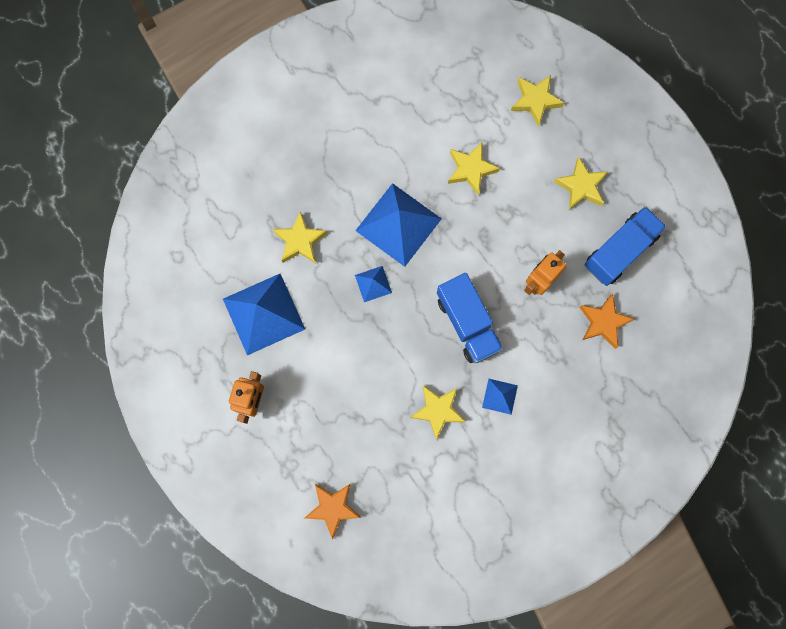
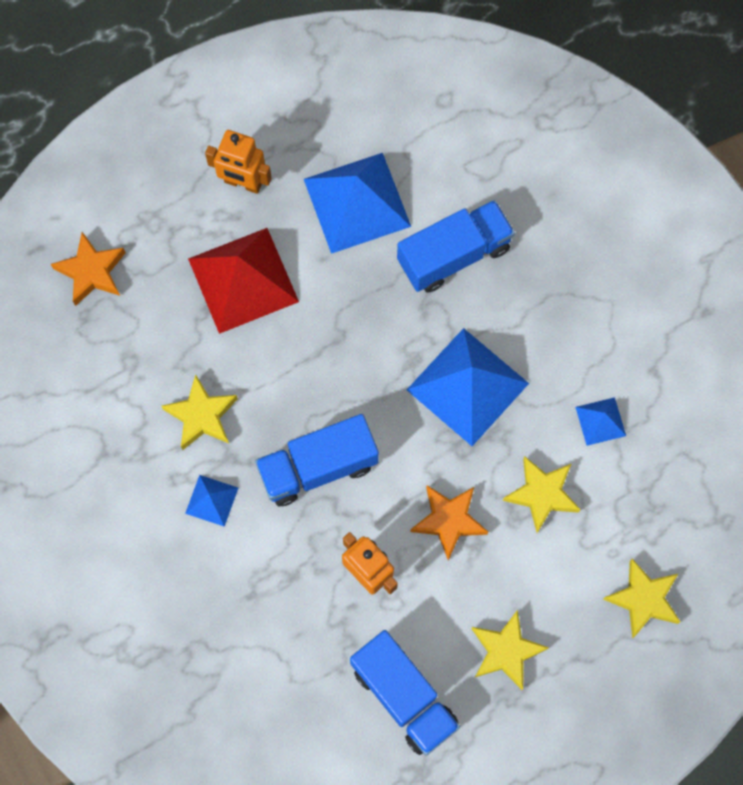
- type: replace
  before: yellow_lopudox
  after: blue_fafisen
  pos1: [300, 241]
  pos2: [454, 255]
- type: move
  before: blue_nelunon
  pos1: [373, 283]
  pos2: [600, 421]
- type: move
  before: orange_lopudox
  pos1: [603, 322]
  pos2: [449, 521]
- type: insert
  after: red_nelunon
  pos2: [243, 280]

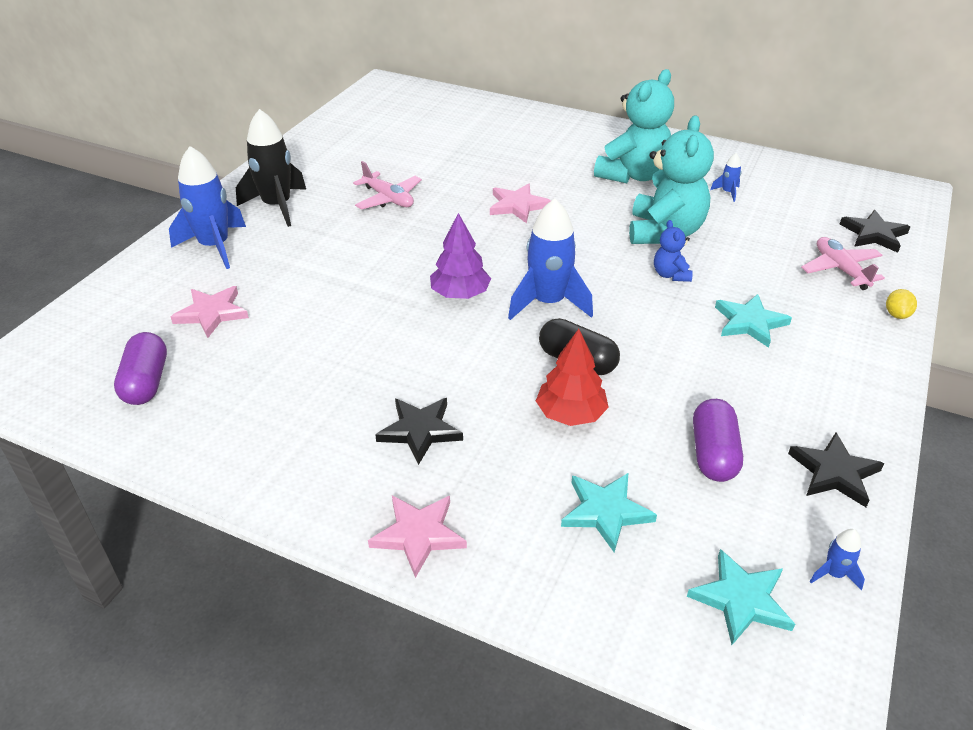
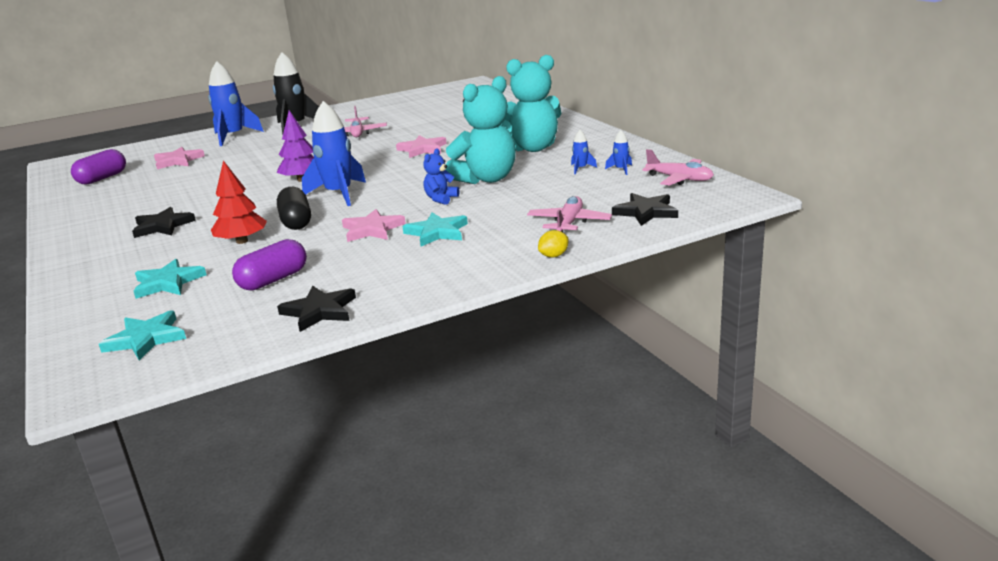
- type: move
  before: pink_lopudox
  pos1: [418, 535]
  pos2: [372, 229]
- type: move
  before: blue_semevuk
  pos1: [834, 574]
  pos2: [621, 169]
- type: insert
  after: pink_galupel
  pos2: [680, 179]

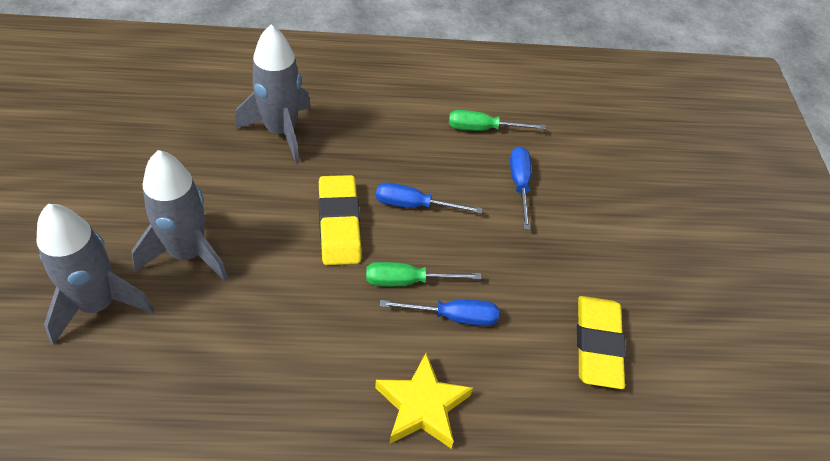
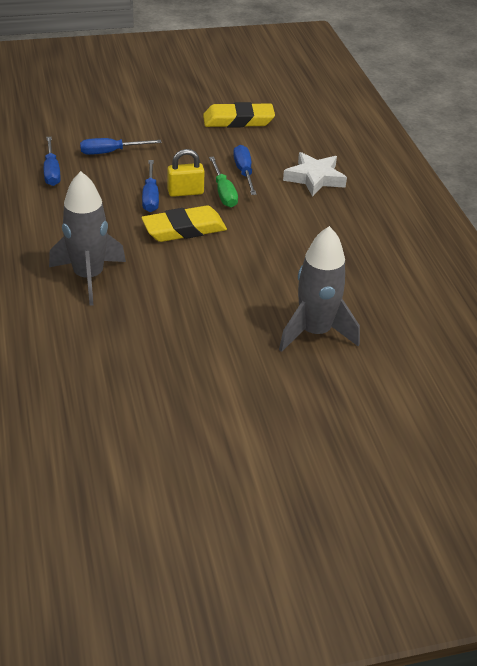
- type: delete
  before: grey_semevuk
  pos1: [187, 253]
- type: recolor
  before: yellow_lopudox
  after: white_lopudox
  pos1: [422, 406]
  pos2: [314, 178]
- type: recolor
  before: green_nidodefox
  after: blue_nidodefox
  pos1: [483, 129]
  pos2: [52, 171]
- type: insert
  after: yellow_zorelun
  pos2: [185, 192]

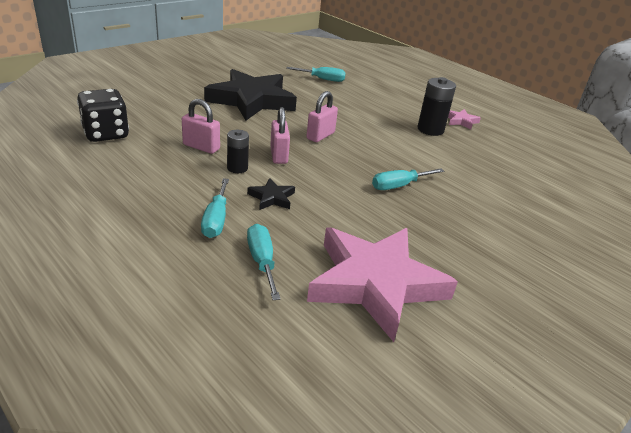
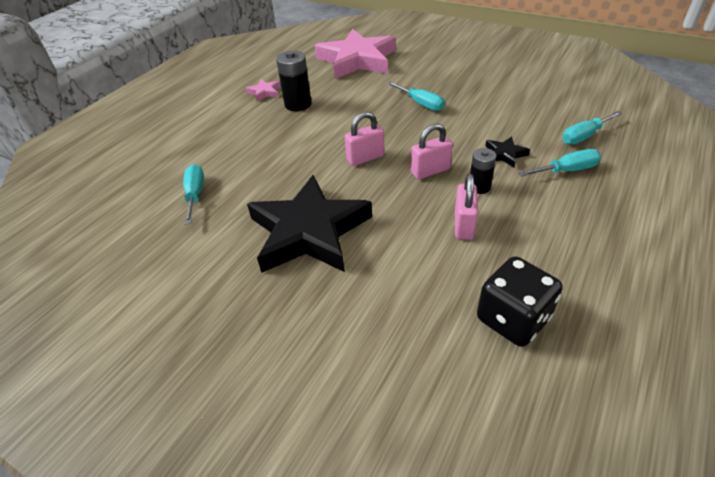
- type: rotate
  before: pink_zorelun
  pos1: [320, 136]
  pos2: [365, 158]
  turn: -45
- type: move
  before: pink_lopudox
  pos1: [376, 283]
  pos2: [357, 60]

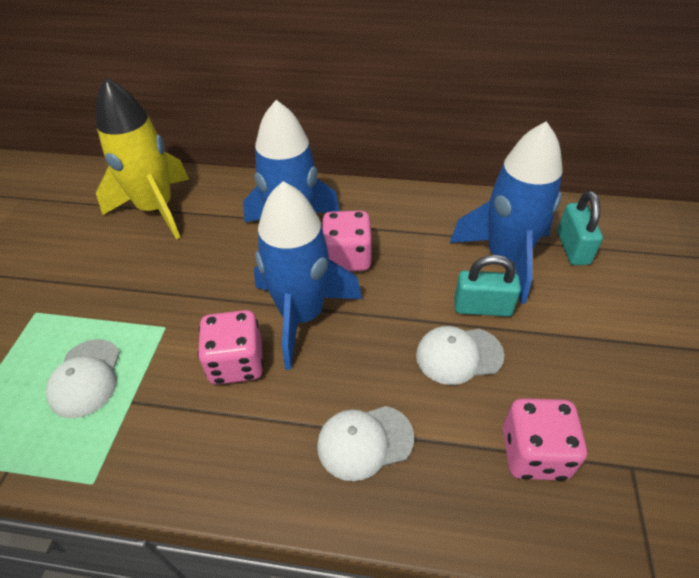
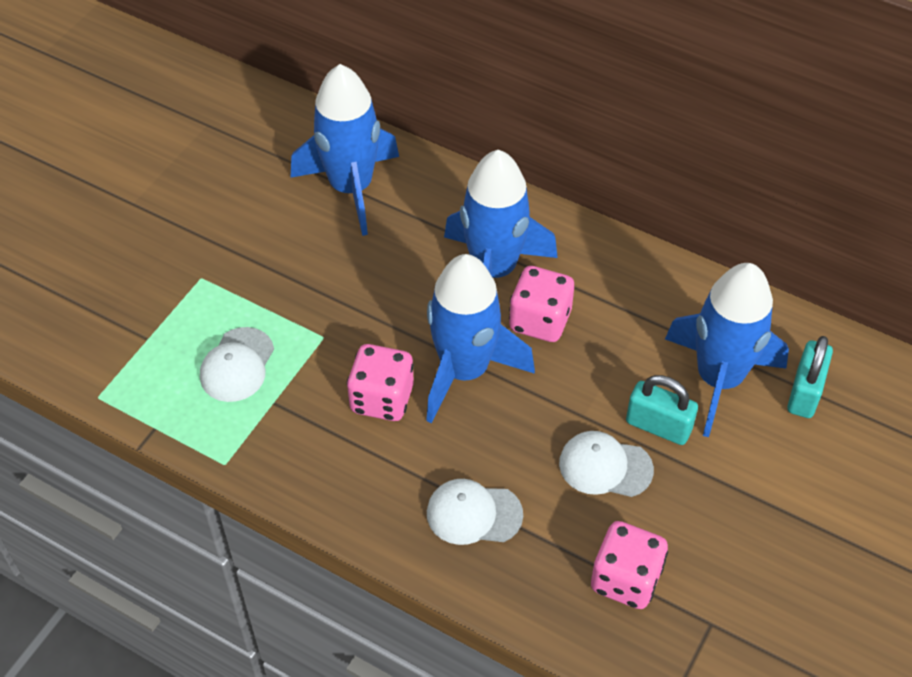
- type: recolor
  before: yellow_semevuk
  after: blue_semevuk
  pos1: [156, 209]
  pos2: [351, 188]

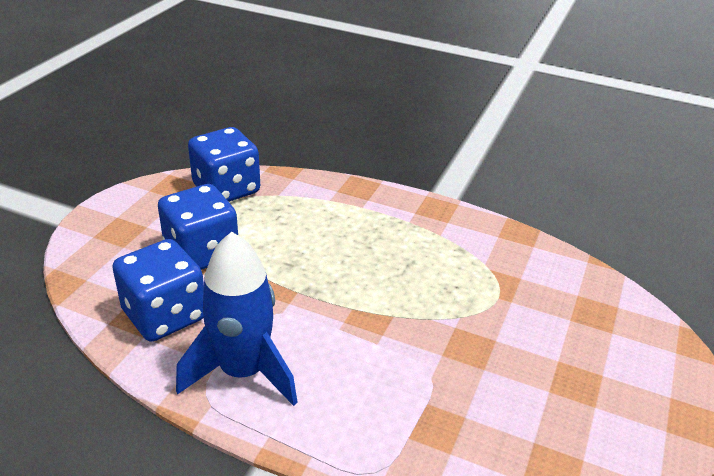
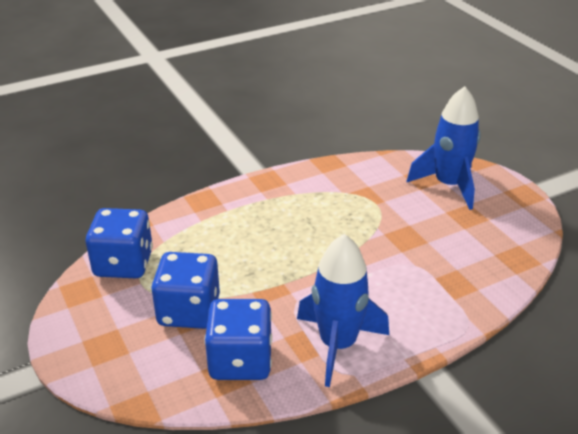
- type: insert
  after: blue_semevuk
  pos2: [449, 185]

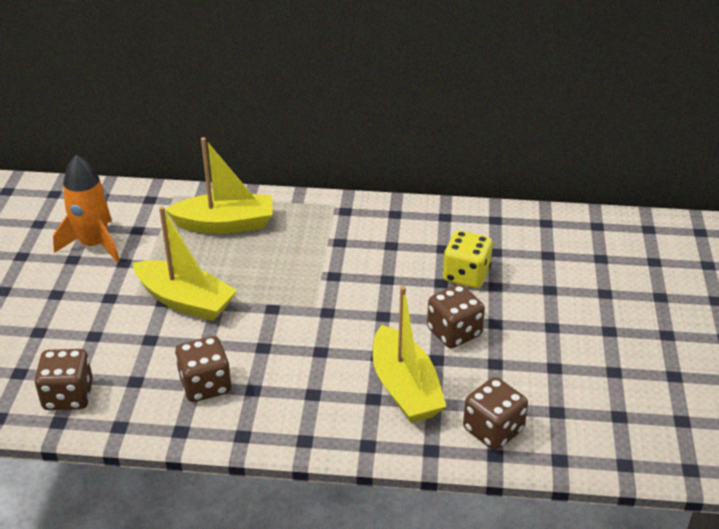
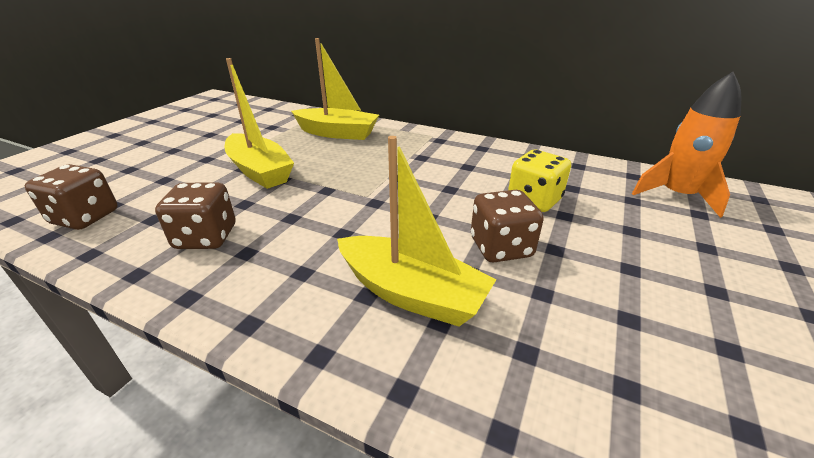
- type: move
  before: orange_semevuk
  pos1: [94, 244]
  pos2: [677, 195]
- type: rotate
  before: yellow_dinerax
  pos1: [405, 388]
  pos2: [411, 293]
  turn: -60
- type: delete
  before: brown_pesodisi
  pos1: [493, 430]

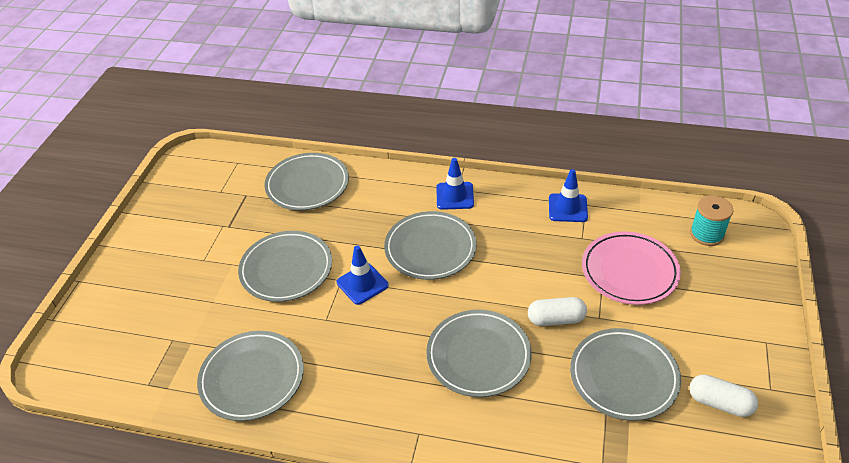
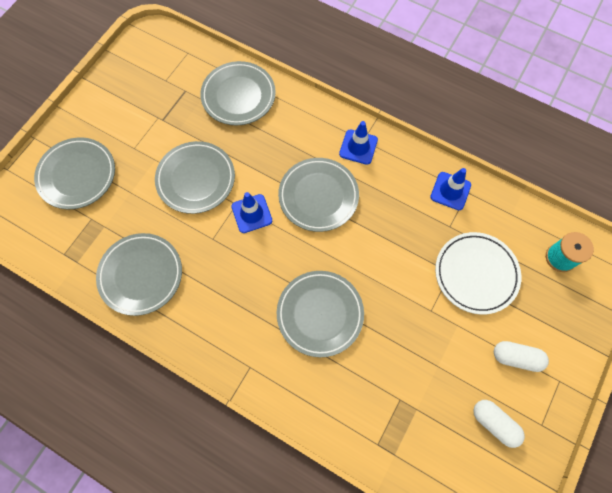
- type: move
  before: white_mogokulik
  pos1: [556, 319]
  pos2: [516, 357]
- type: move
  before: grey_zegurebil
  pos1: [623, 377]
  pos2: [77, 175]
- type: recolor
  before: pink_zegurebil
  after: white_zegurebil
  pos1: [629, 271]
  pos2: [476, 274]

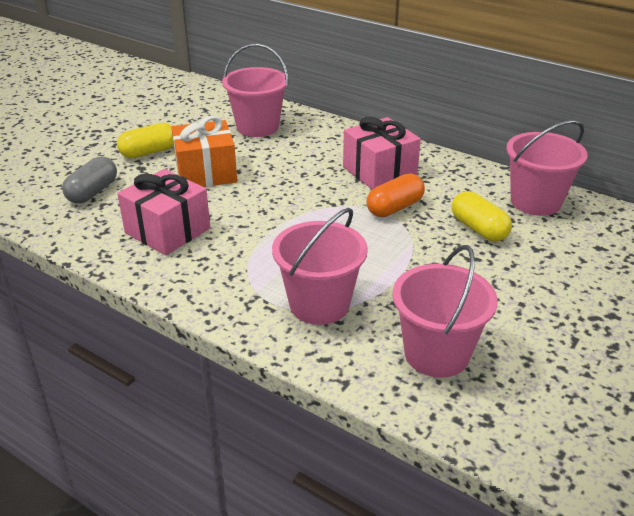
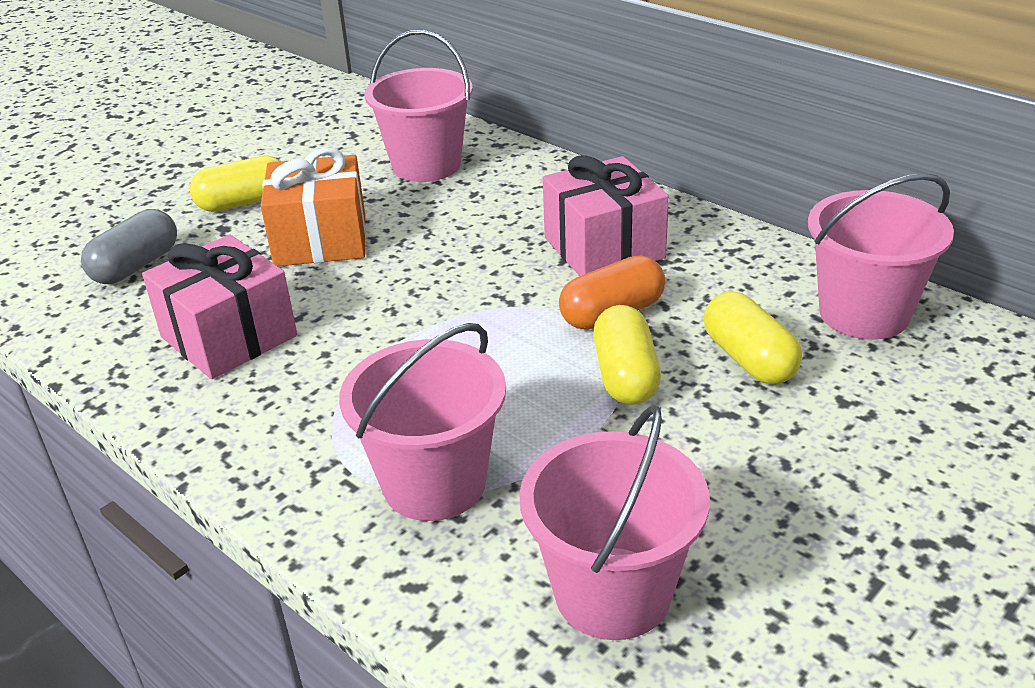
- type: insert
  after: yellow_mogokulik
  pos2: [625, 376]

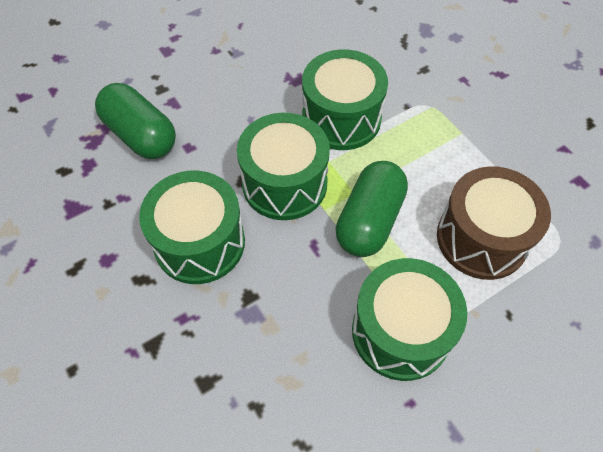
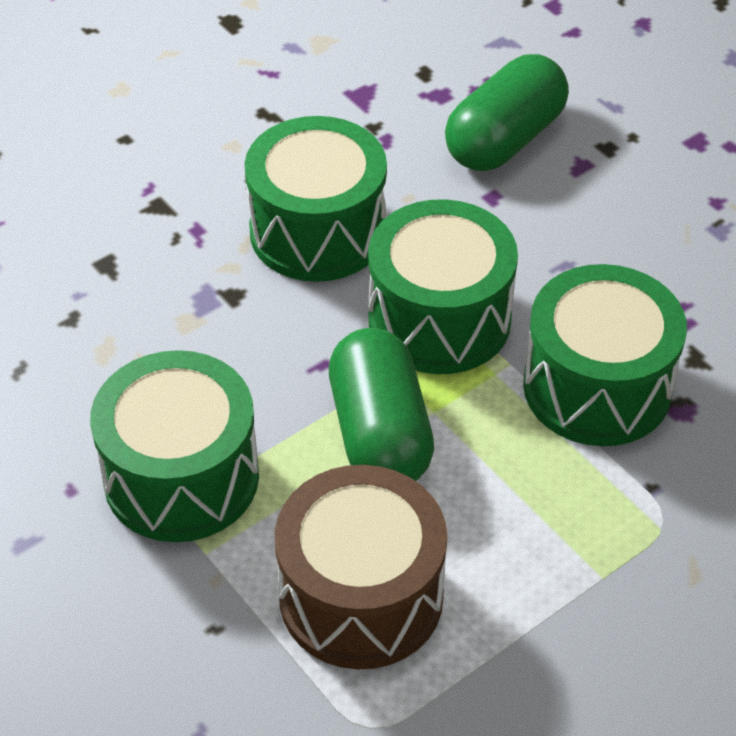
- type: rotate
  before: green_mogokulik
  pos1: [369, 220]
  pos2: [380, 433]
  turn: 60

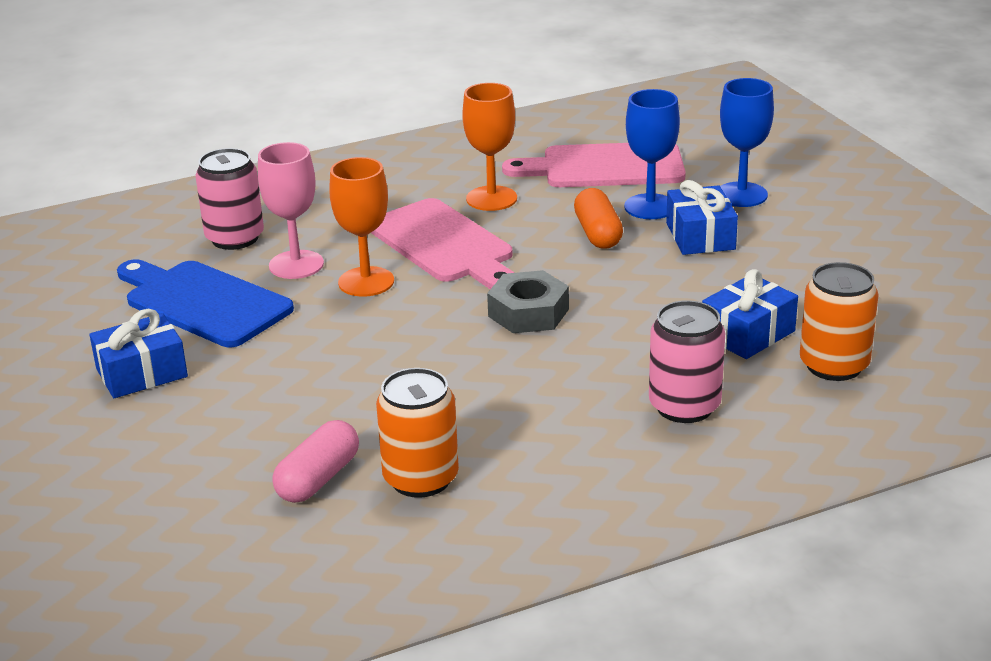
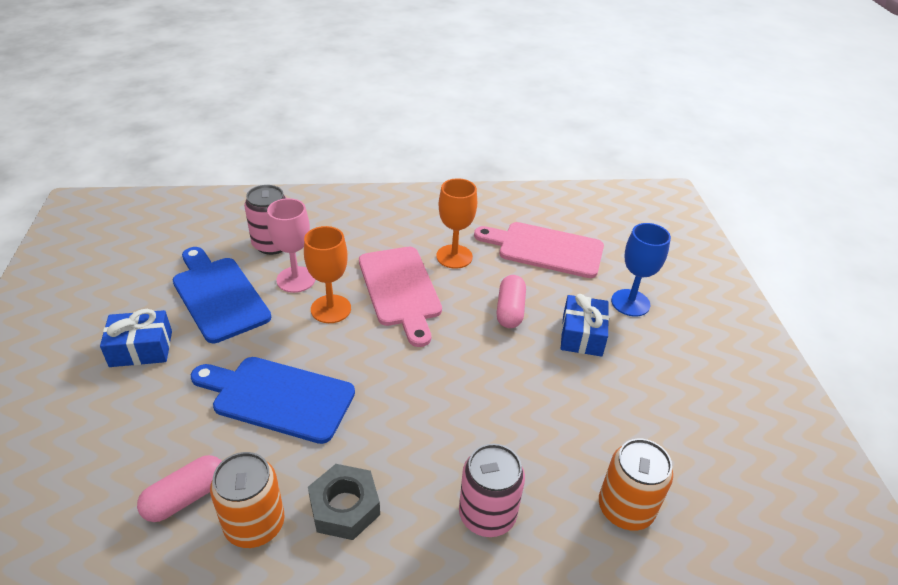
- type: move
  before: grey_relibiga
  pos1: [528, 313]
  pos2: [344, 507]
- type: recolor
  before: orange_mogokulik
  after: pink_mogokulik
  pos1: [597, 233]
  pos2: [510, 310]
- type: delete
  before: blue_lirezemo
  pos1: [650, 207]
- type: delete
  before: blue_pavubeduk
  pos1: [747, 333]
- type: insert
  after: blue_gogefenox
  pos2: [278, 397]

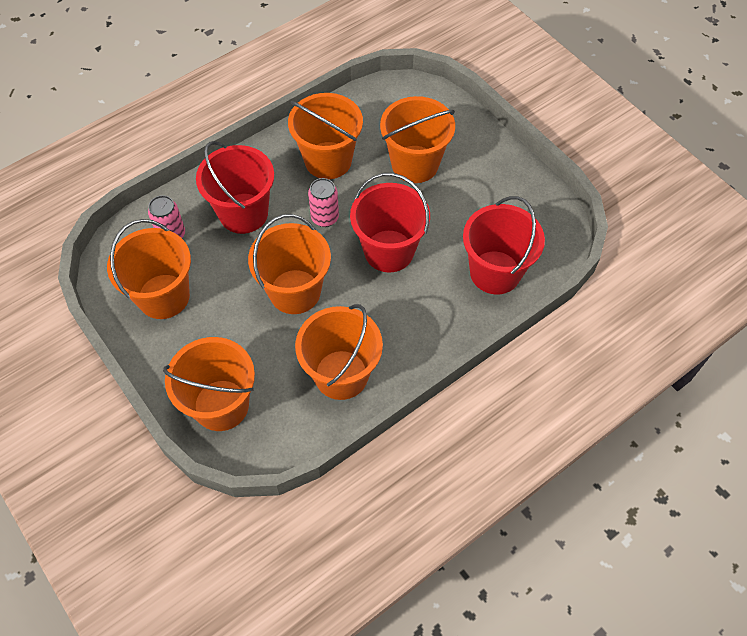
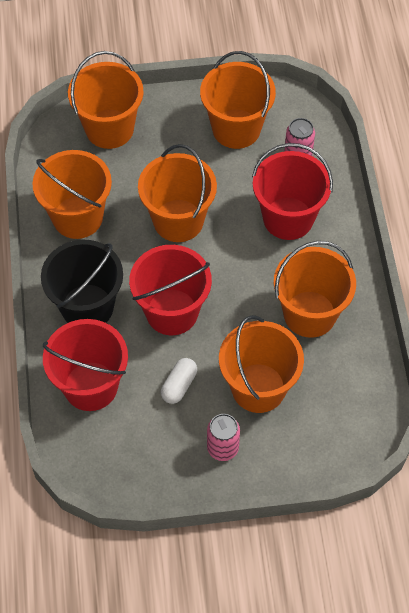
- type: move
  before: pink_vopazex
  pos1: [325, 218]
  pos2: [222, 448]
- type: insert
  after: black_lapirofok
  pos2: [87, 307]
- type: insert
  after: white_mogokulik
  pos2: [179, 385]

